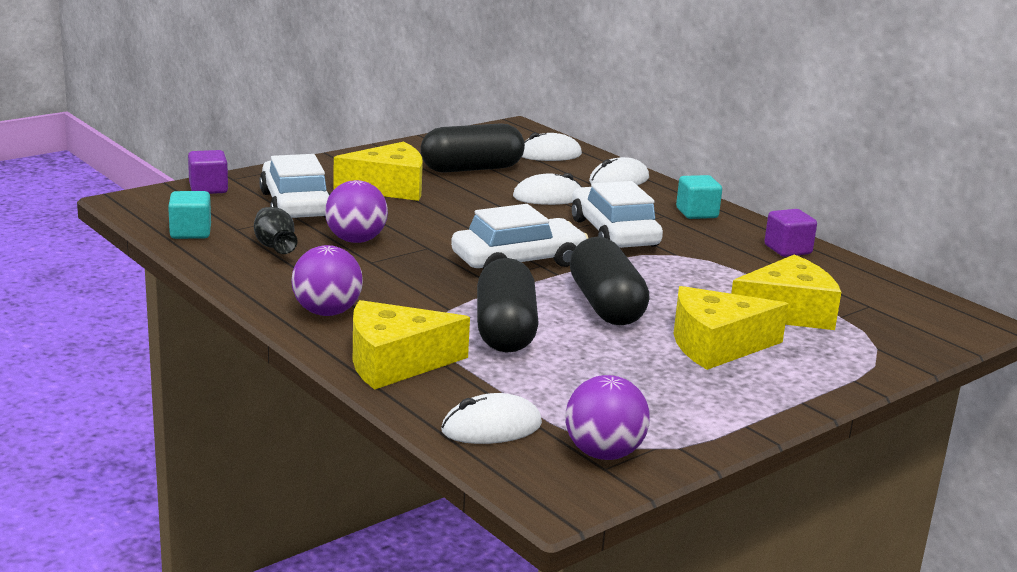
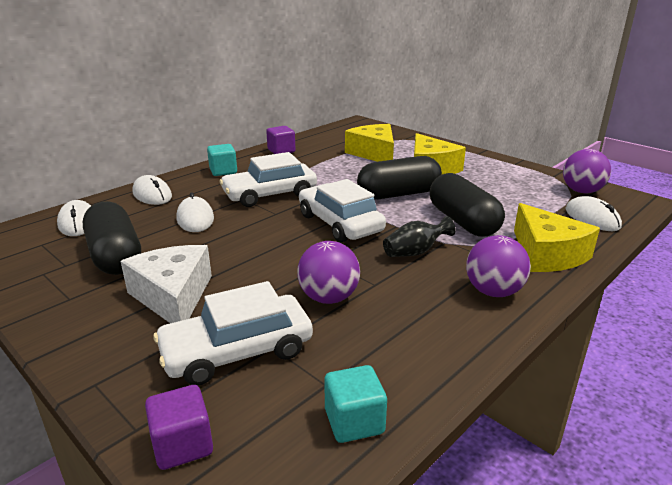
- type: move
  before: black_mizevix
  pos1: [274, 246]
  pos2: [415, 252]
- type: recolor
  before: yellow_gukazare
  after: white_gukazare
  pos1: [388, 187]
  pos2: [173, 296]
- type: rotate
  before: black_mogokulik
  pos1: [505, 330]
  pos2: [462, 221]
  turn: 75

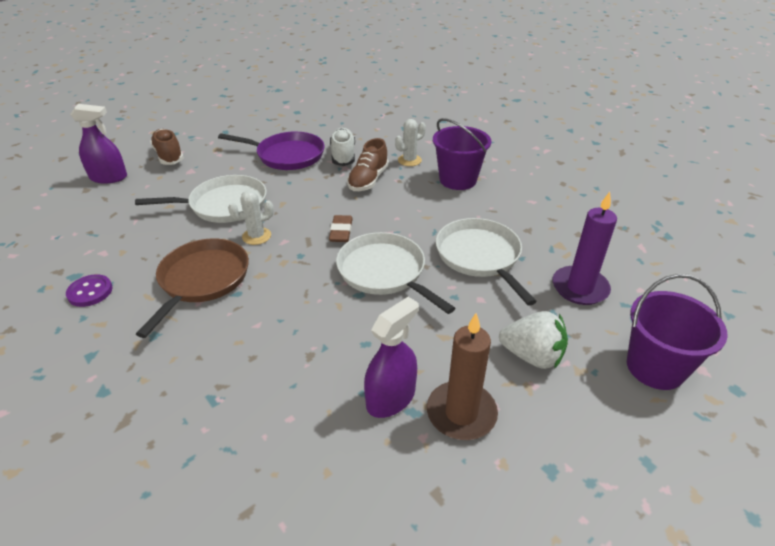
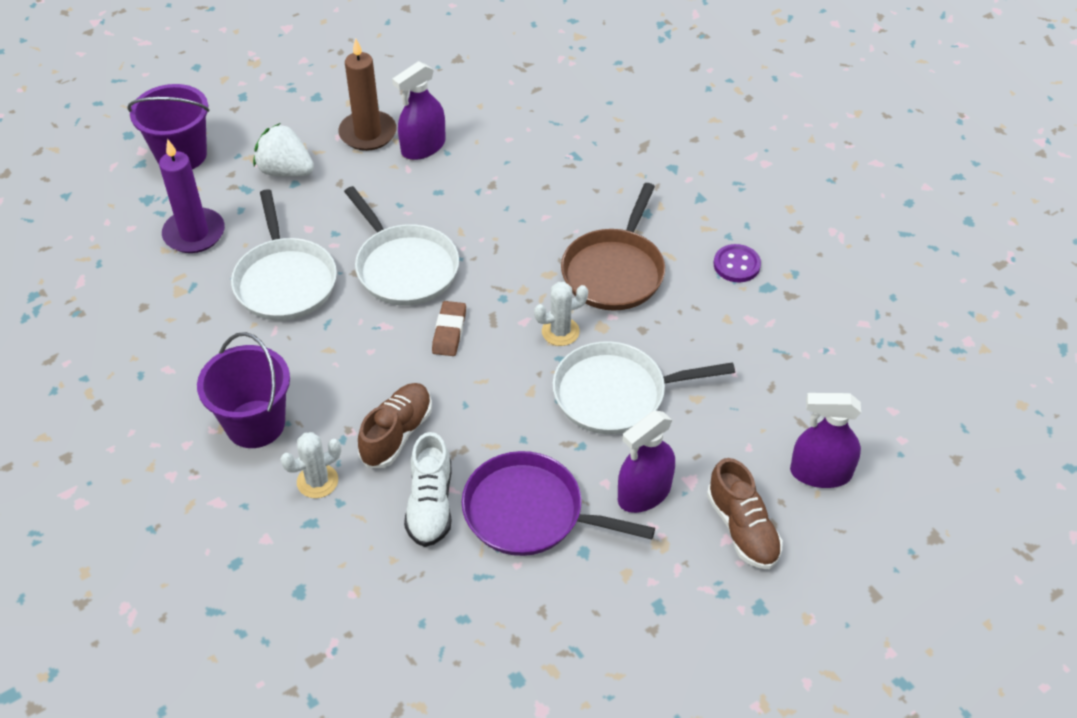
- type: insert
  after: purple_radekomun
  pos2: [644, 493]

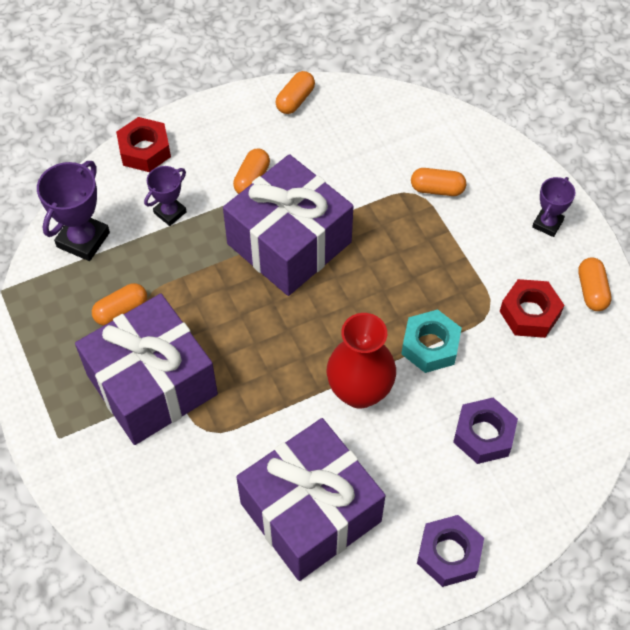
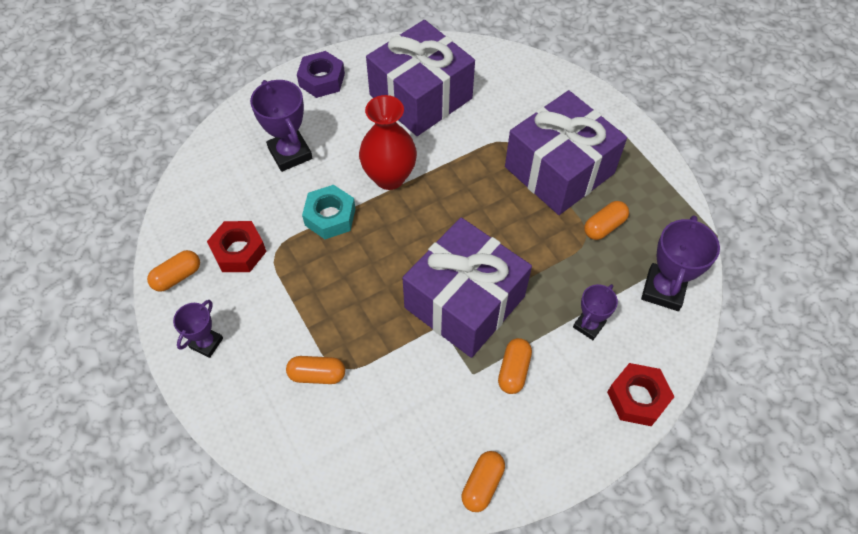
- type: replace
  before: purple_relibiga
  after: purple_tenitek
  pos1: [483, 435]
  pos2: [290, 153]
- type: rotate
  before: orange_mogokulik
  pos1: [591, 291]
  pos2: [177, 276]
  turn: 60

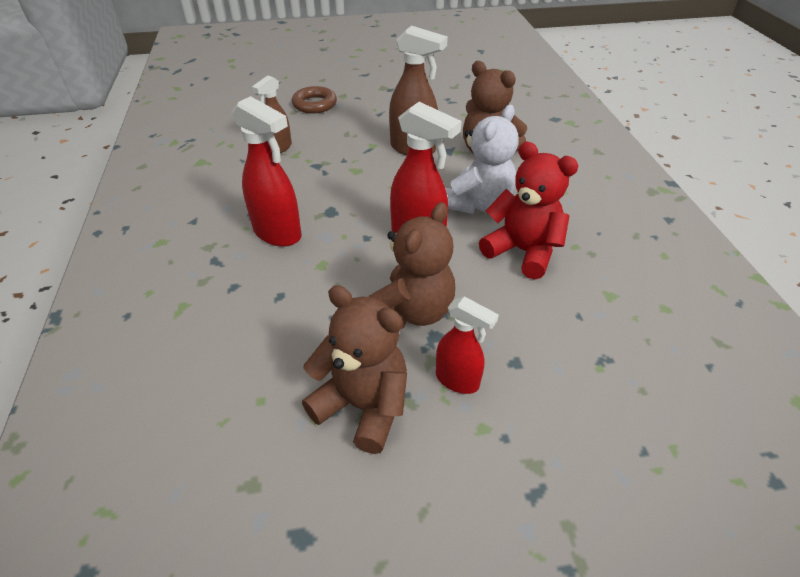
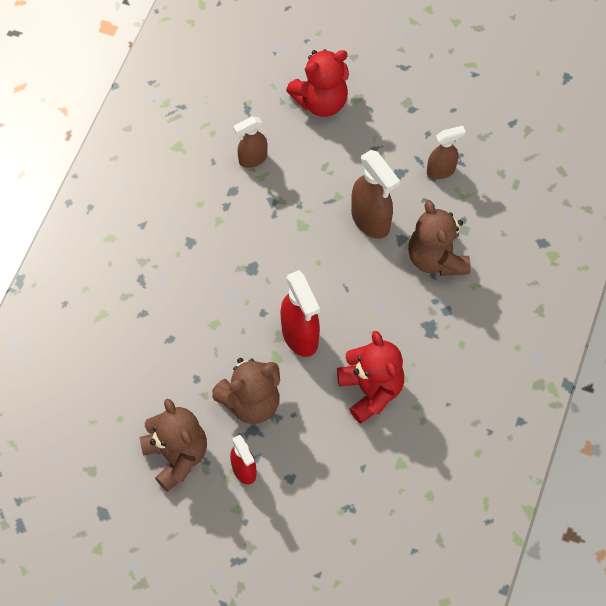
- type: delete
  before: red_radekomun
  pos1: [278, 233]
- type: replace
  before: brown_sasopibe
  after: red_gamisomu
  pos1: [315, 104]
  pos2: [321, 101]
- type: delete
  before: white_gamisomu
  pos1: [478, 204]
- type: insert
  after: brown_radekomun
  pos2: [441, 171]

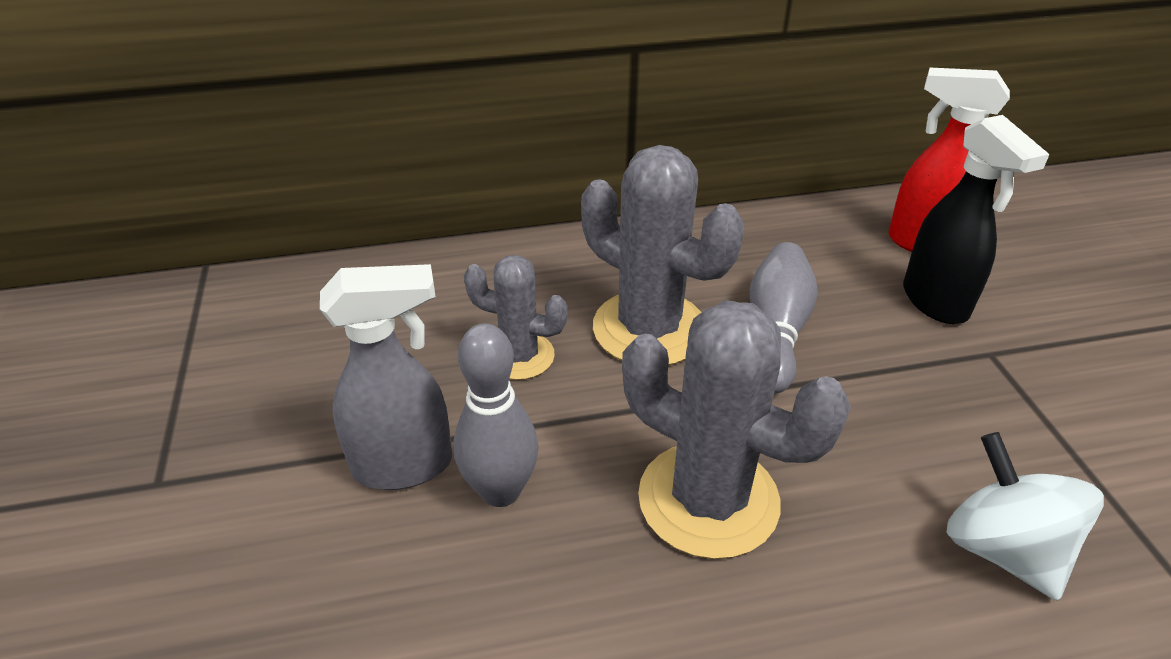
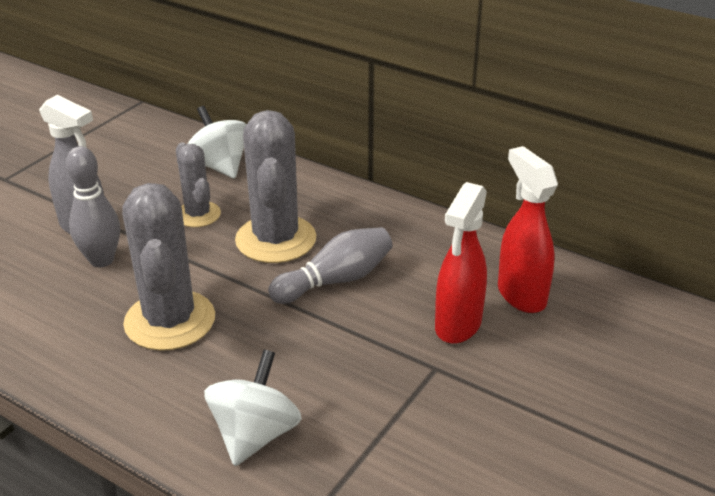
- type: recolor
  before: black_radekomun
  after: red_radekomun
  pos1: [935, 302]
  pos2: [457, 325]
- type: insert
  after: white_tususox
  pos2: [220, 166]

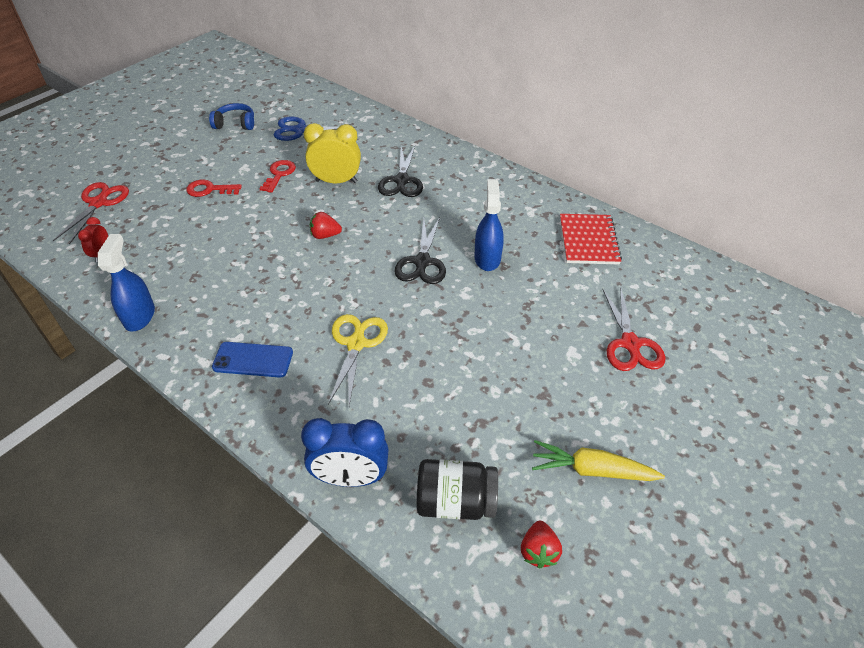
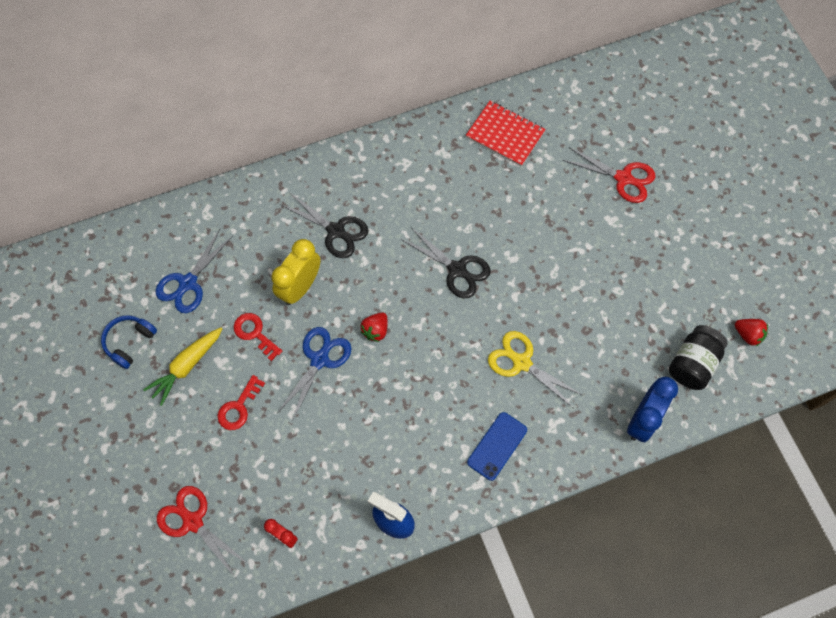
- type: delete
  before: blue_radekomun
  pos1: [487, 258]
- type: move
  before: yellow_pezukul
  pos1: [592, 470]
  pos2: [186, 366]
- type: insert
  after: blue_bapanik
  pos2: [319, 359]

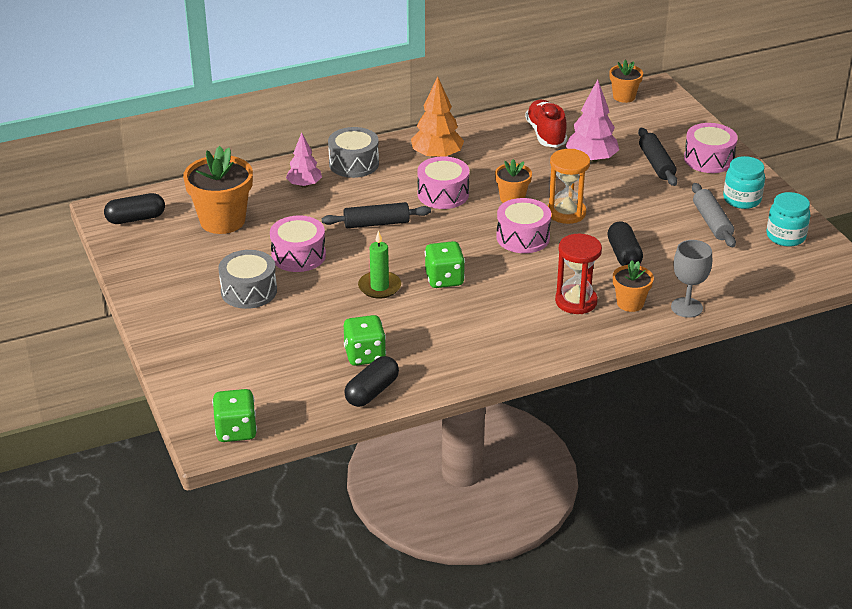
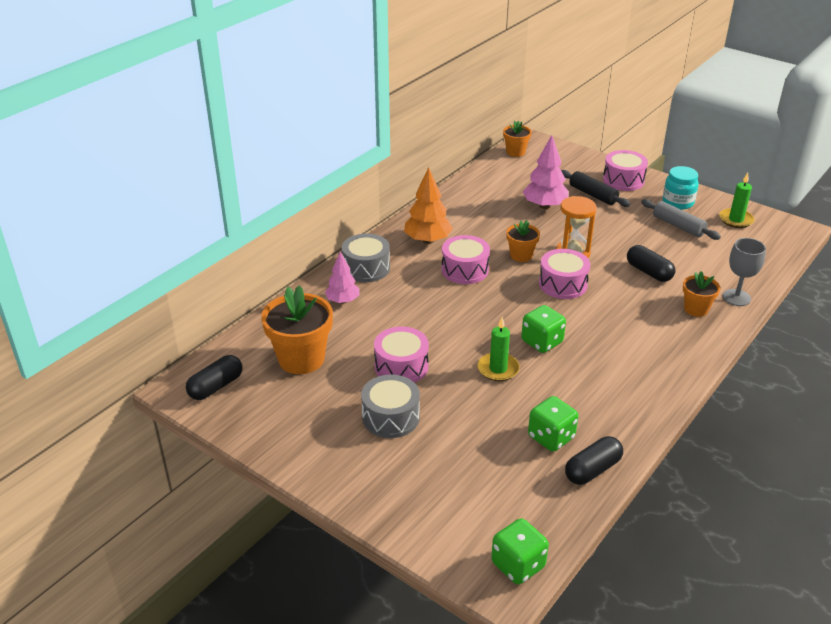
- type: delete
  before: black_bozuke
  pos1: [376, 223]
- type: rotate
  before: black_mogokulik
  pos1: [372, 392]
  pos2: [592, 470]
  turn: 45
- type: delete
  before: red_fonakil
  pos1: [546, 134]
- type: delete
  before: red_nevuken
  pos1: [576, 301]
- type: replace
  before: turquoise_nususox
  after: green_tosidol
  pos1: [785, 236]
  pos2: [736, 220]

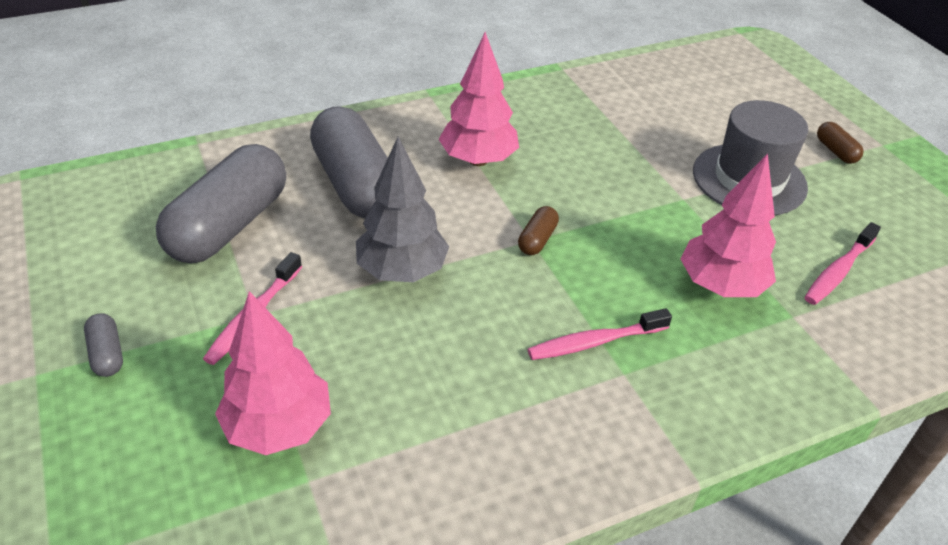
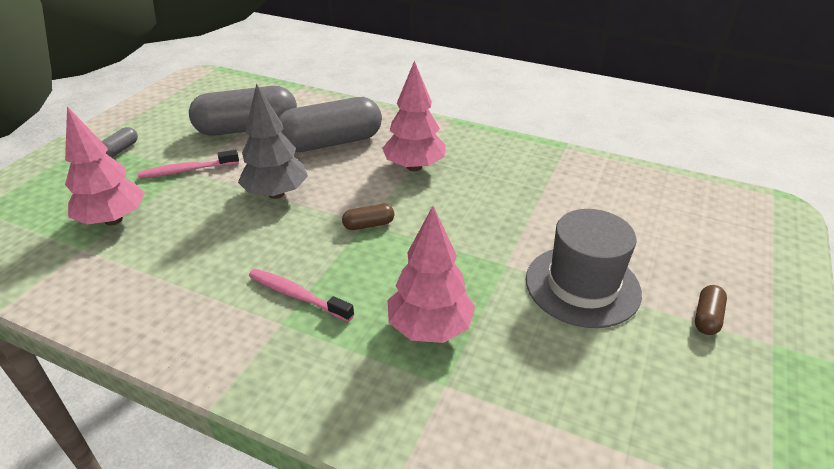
- type: rotate
  before: grey_mogokulik
  pos1: [356, 184]
  pos2: [331, 143]
  turn: 45
- type: delete
  before: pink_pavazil
  pos1: [838, 271]

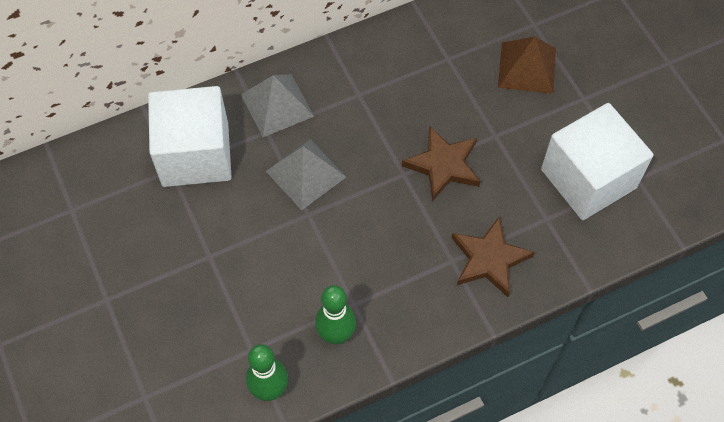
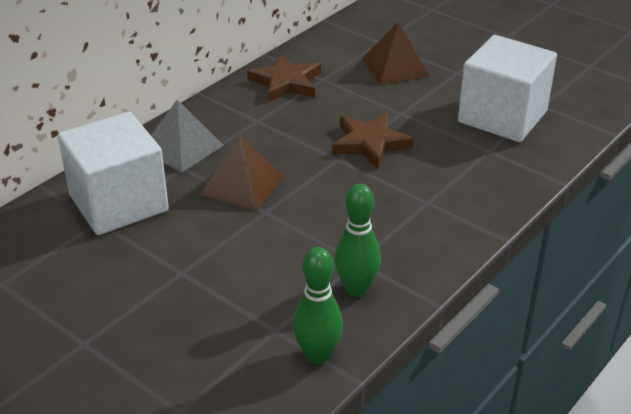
- type: recolor
  before: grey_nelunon
  after: brown_nelunon
  pos1: [306, 174]
  pos2: [243, 185]
- type: move
  before: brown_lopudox
  pos1: [489, 259]
  pos2: [286, 82]

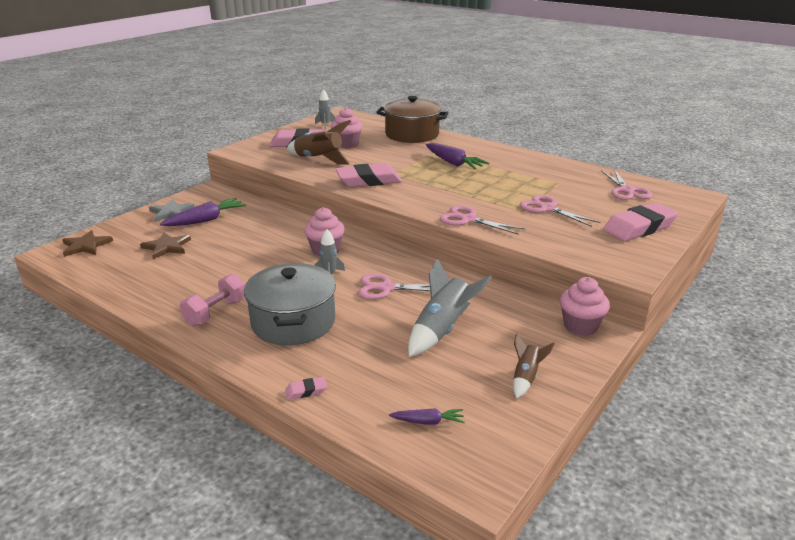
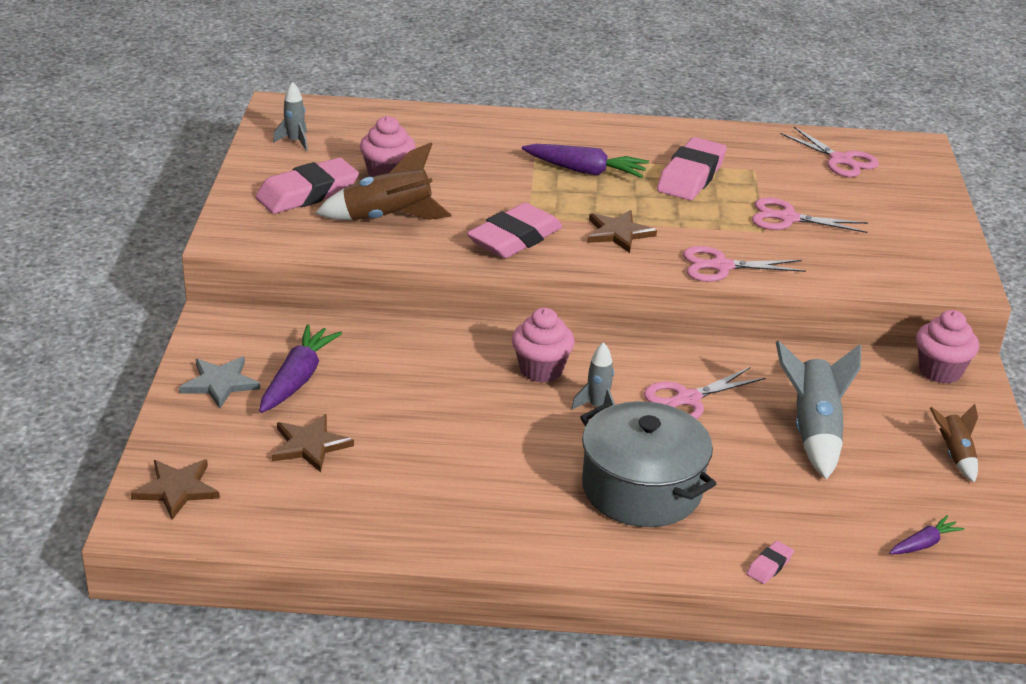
- type: delete
  before: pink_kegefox
  pos1: [216, 312]
- type: delete
  before: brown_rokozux
  pos1: [412, 134]
- type: move
  before: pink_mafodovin
  pos1: [639, 227]
  pos2: [691, 176]
- type: insert
  after: brown_lopudox
  pos2: [618, 233]

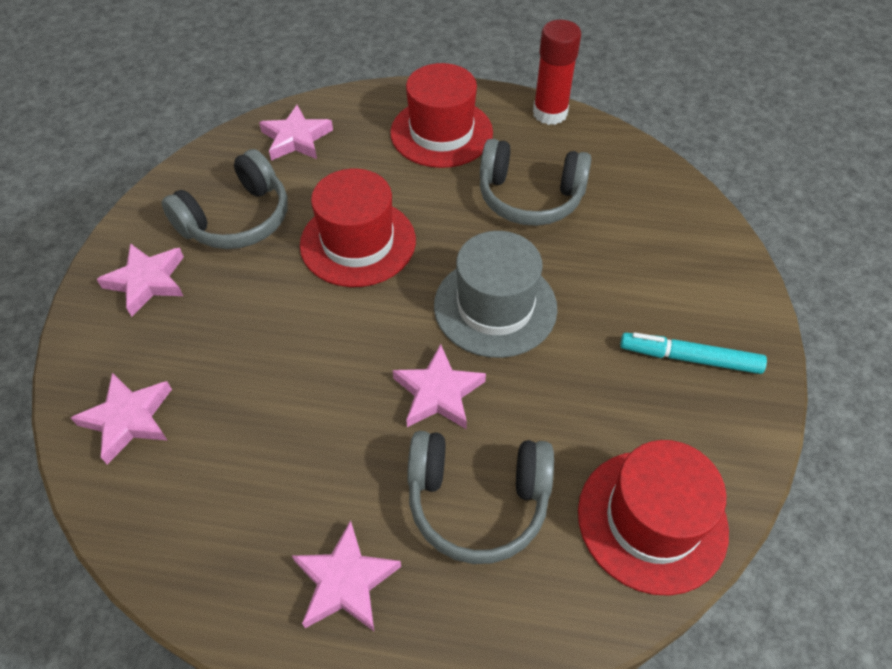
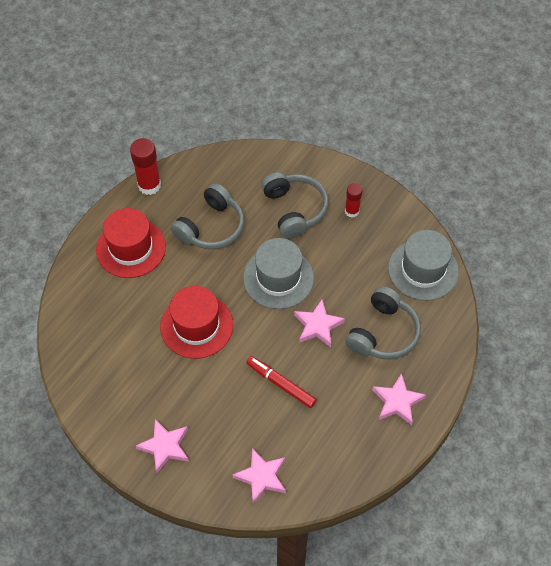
- type: move
  before: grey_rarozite
  pos1: [237, 219]
  pos2: [294, 209]
- type: delete
  before: pink_lopudox
  pos1: [296, 138]
- type: recolor
  before: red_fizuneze
  after: grey_fizuneze
  pos1: [652, 520]
  pos2: [423, 270]
- type: replace
  before: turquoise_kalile
  after: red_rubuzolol
  pos1: [689, 358]
  pos2: [352, 211]
- type: insert
  after: red_kalile
  pos2: [281, 384]

